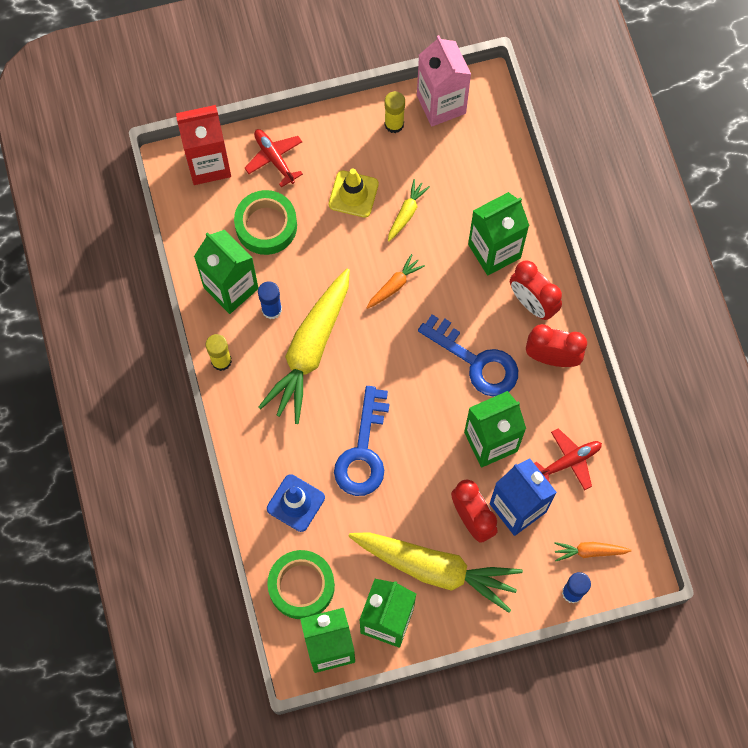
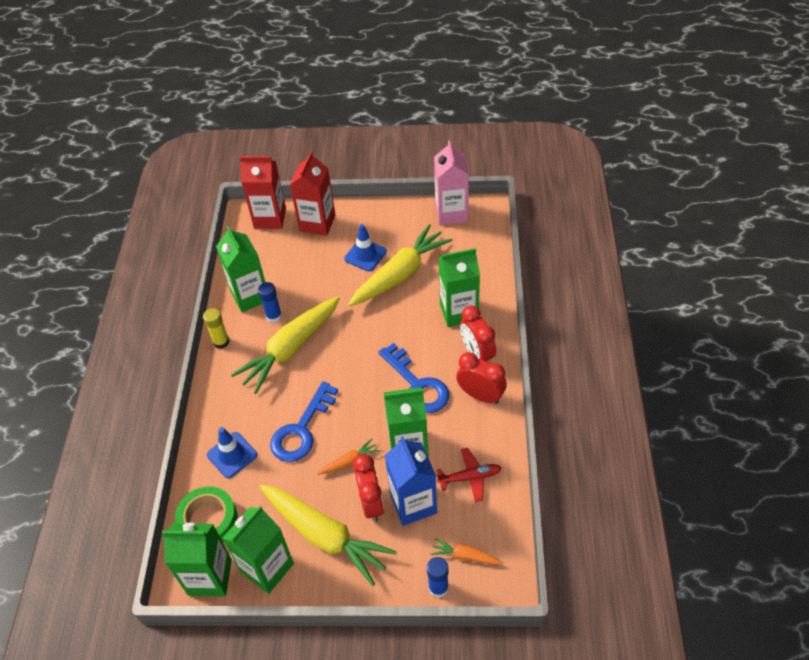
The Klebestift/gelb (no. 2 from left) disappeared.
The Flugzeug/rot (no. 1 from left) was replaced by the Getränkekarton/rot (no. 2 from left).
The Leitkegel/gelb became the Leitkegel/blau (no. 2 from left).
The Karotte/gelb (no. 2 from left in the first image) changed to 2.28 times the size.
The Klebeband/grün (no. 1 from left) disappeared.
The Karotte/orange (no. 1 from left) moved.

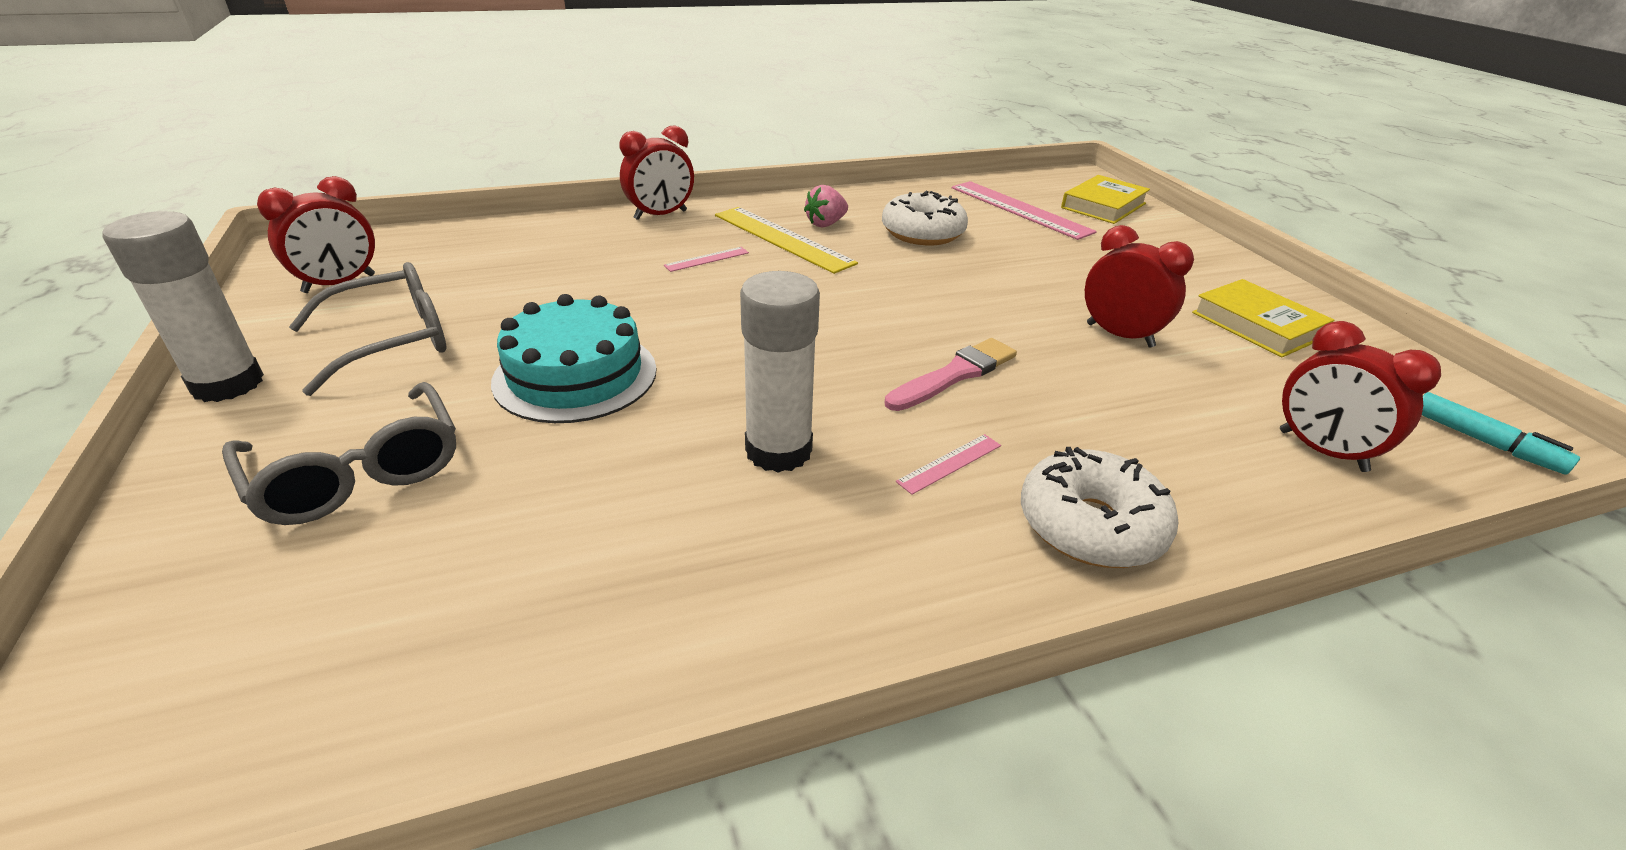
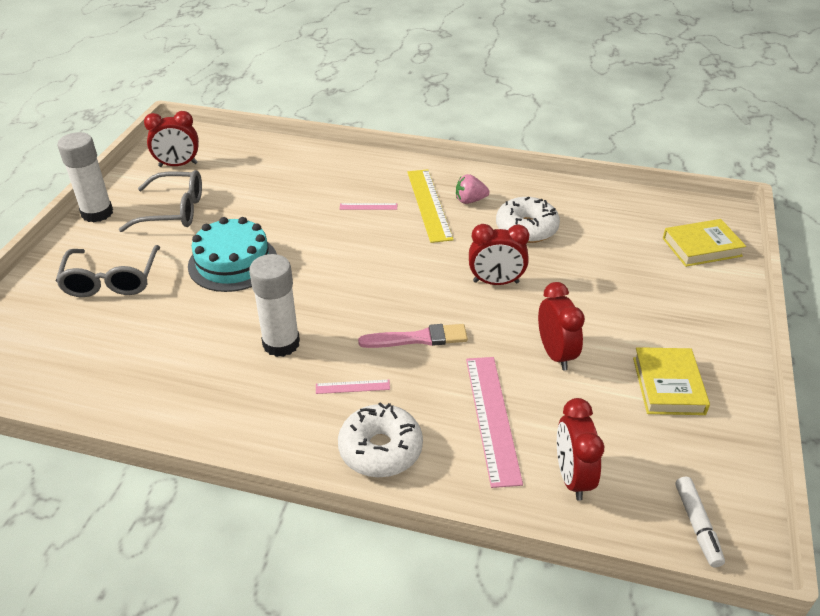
The Wecker/rot (no. 2 from left) moved.
The Lineal/rosa (no. 3 from left) moved.
The Filzstift/türkis became the Filzstift/weiß.

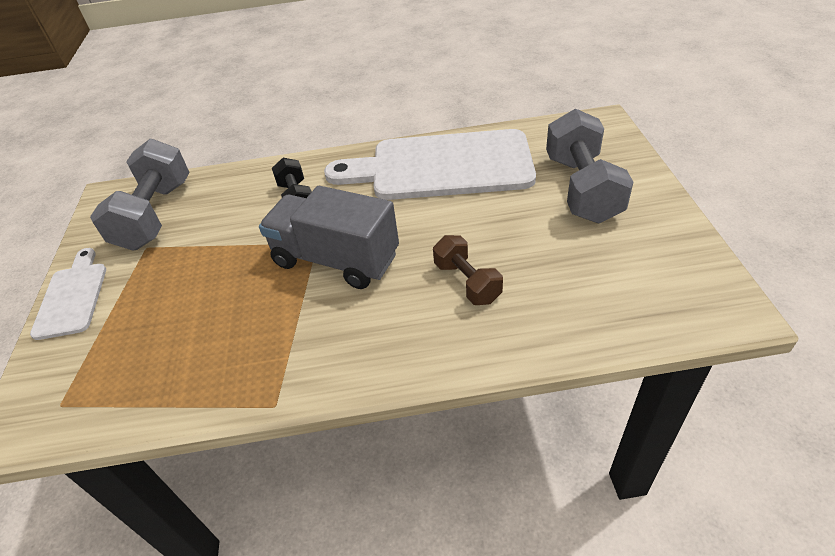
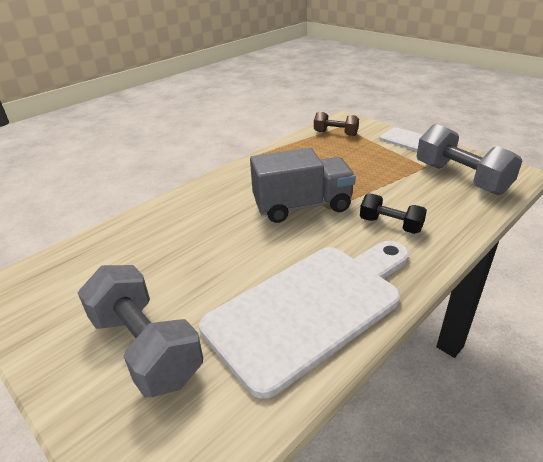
The Hantel/braun moved.

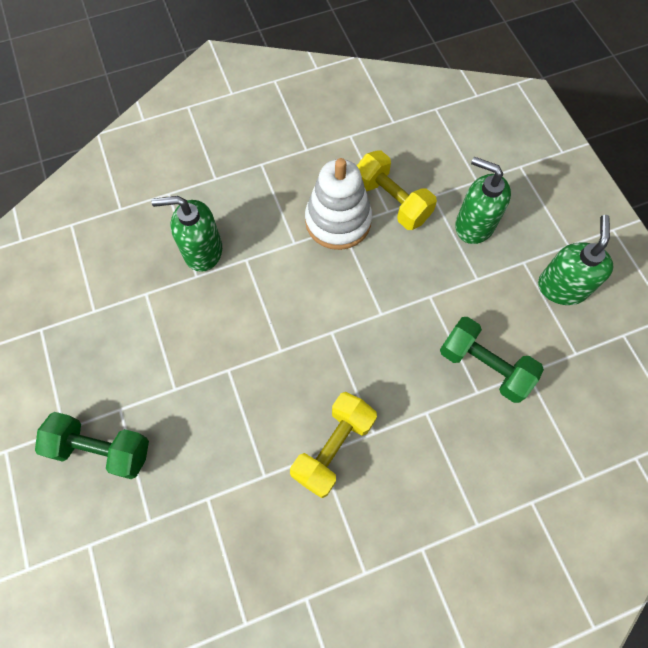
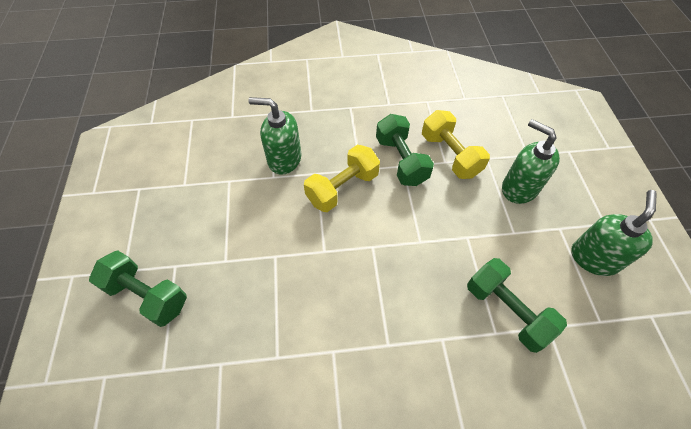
The Stapelspielzeug/weiß was replaced by the Hantel/grün (no. 2 from left).
The Hantel/gelb (no. 1 from left) moved.

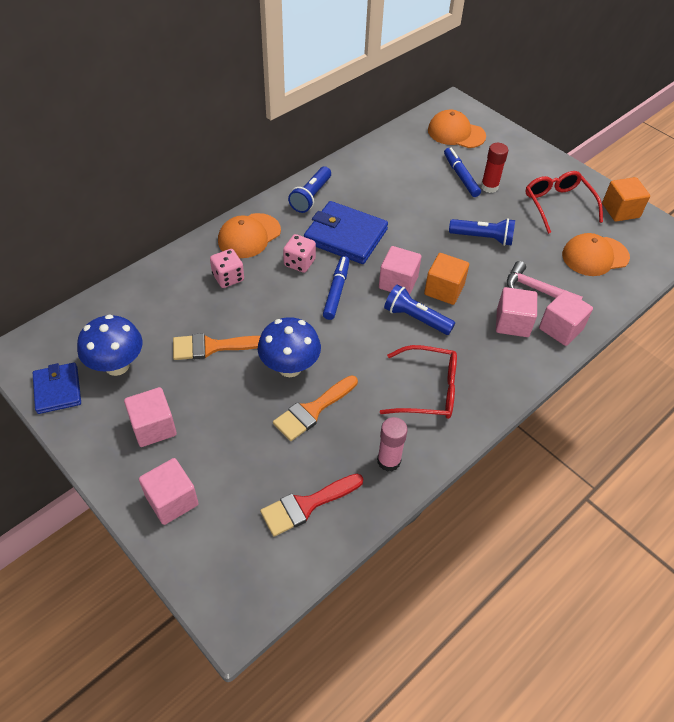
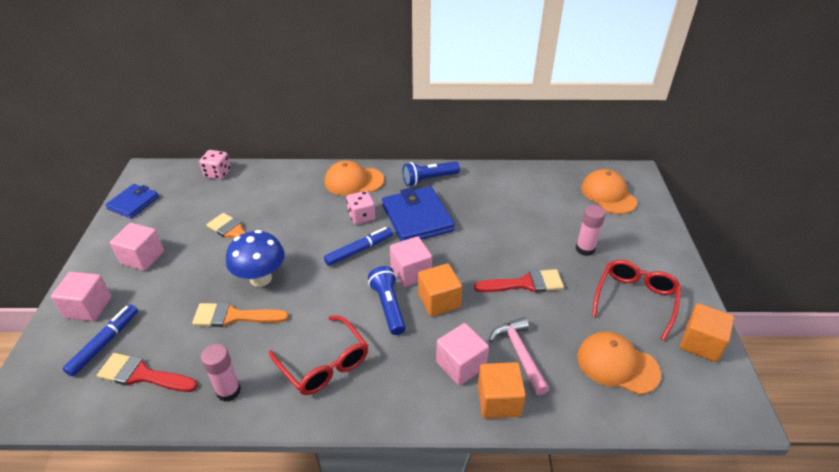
The Klebestift/rot became the Klebestift/rosa (no. 2 from left).
The Filzstift/blau (no. 2 from left in the first image) moved.
The Taschenlampe/blau (no. 3 from left) was replaced by the Pinsel/rot (no. 2 from left).
The Spielwürfel/rosa (no. 1 from left) moved.
The Kubus/rosa (no. 5 from left) became the Kubus/orange (no. 2 from left).
The Pilz/blau (no. 1 from left) disappeared.

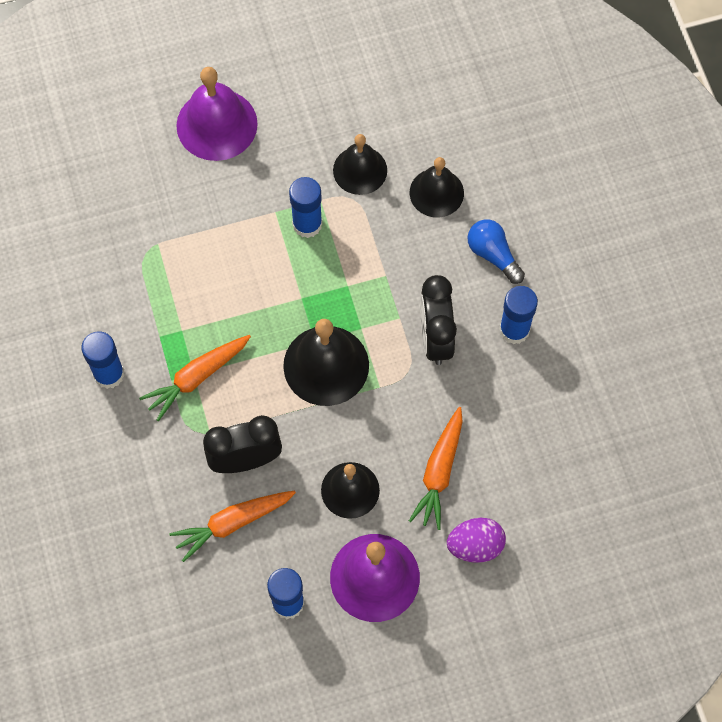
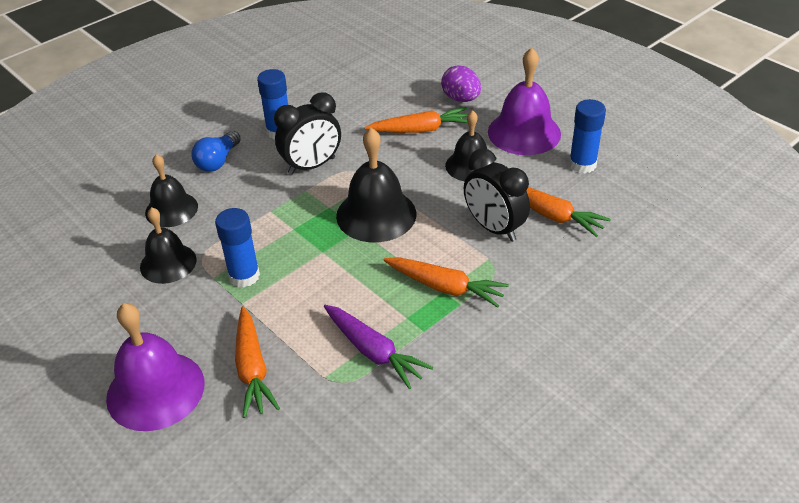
The Klebestift/blau (no. 1 from left) disappeared.
The Karotte/lila appeared.
The Karotte/orange (no. 1 from left) appeared.

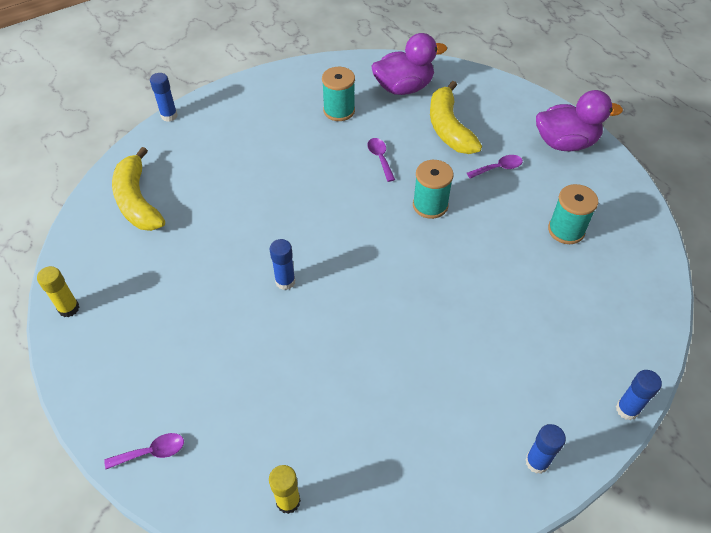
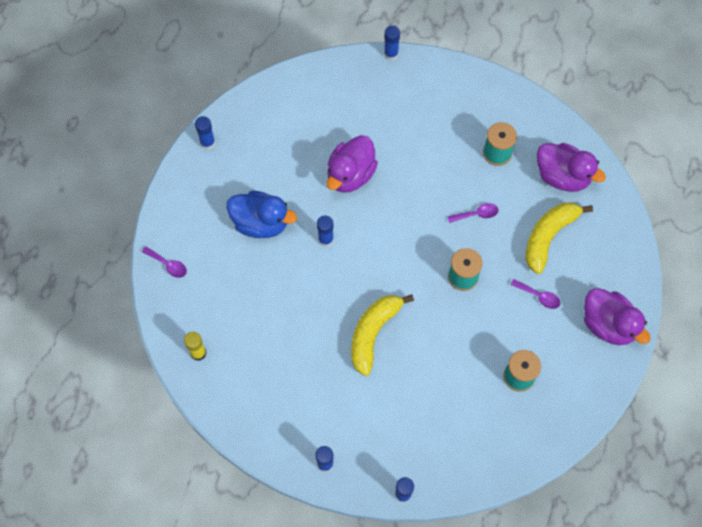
The Löffel/lila (no. 2 from left) turned 45 degrees clockwise.
The Banane/gelb (no. 1 from left) moved.
The Klebestift/gelb (no. 1 from left) became the Klebestift/blau (no. 1 from left).
The Ente/lila (no. 1 from left) appeared.
The Ente/blau appeared.

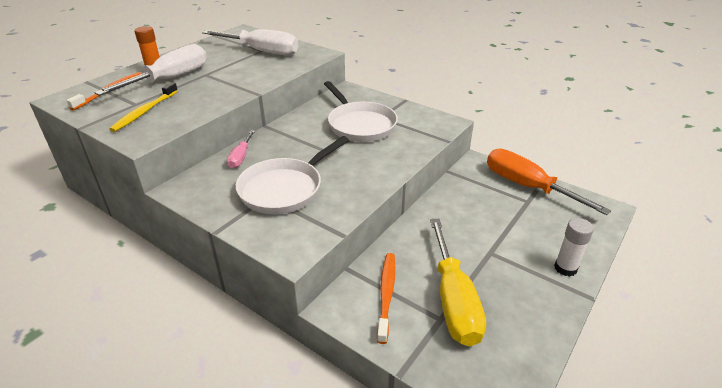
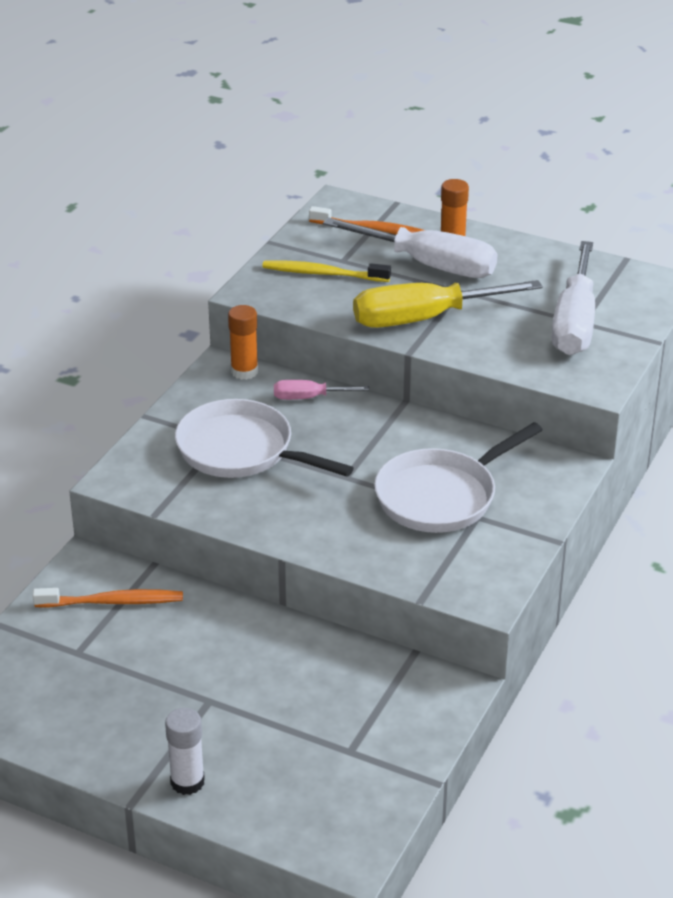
The Schraubenzieher/orange disappeared.
The Schraubenzieher/gelb moved.
The Klebestift/orange (no. 1 from left) appeared.

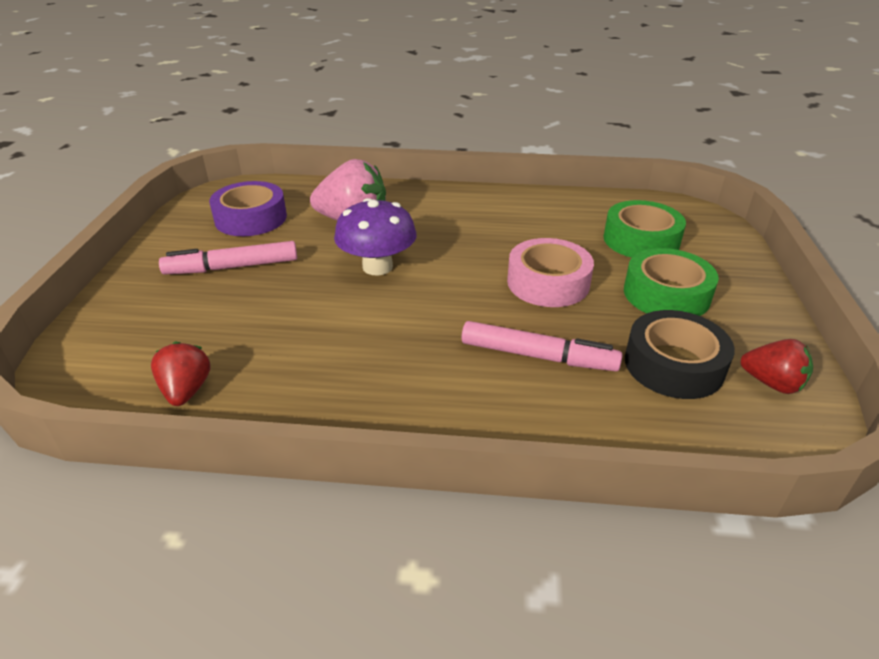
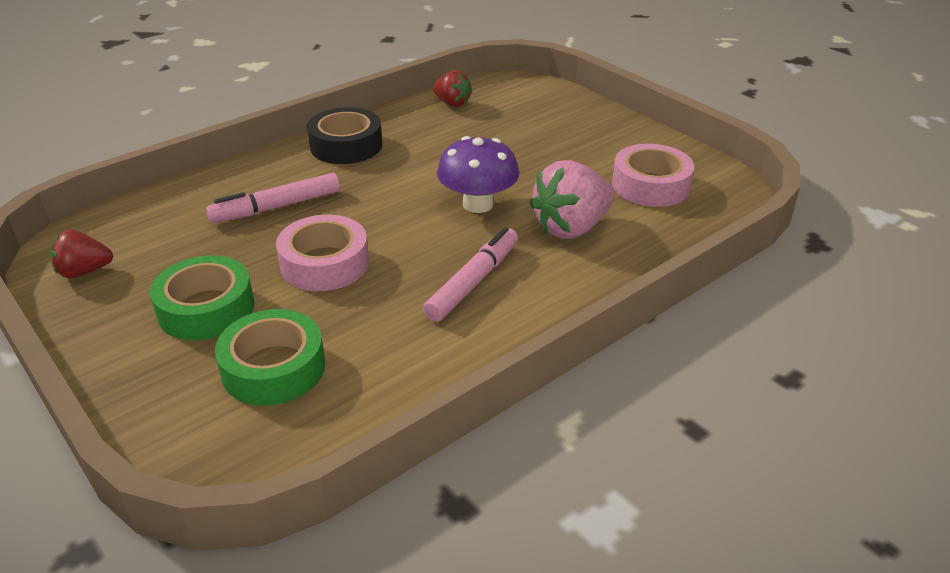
The Klebeband/lila became the Klebeband/rosa (no. 2 from left).
The Filzstift/rosa (no. 1 from left in the first image) moved.
The Klebeband/schwarz moved.

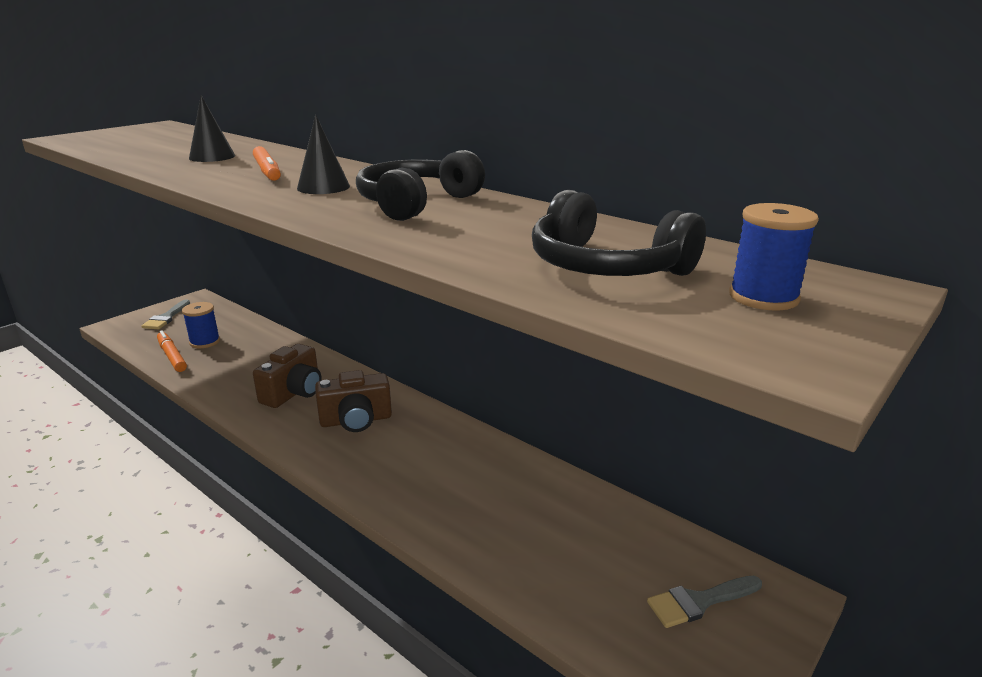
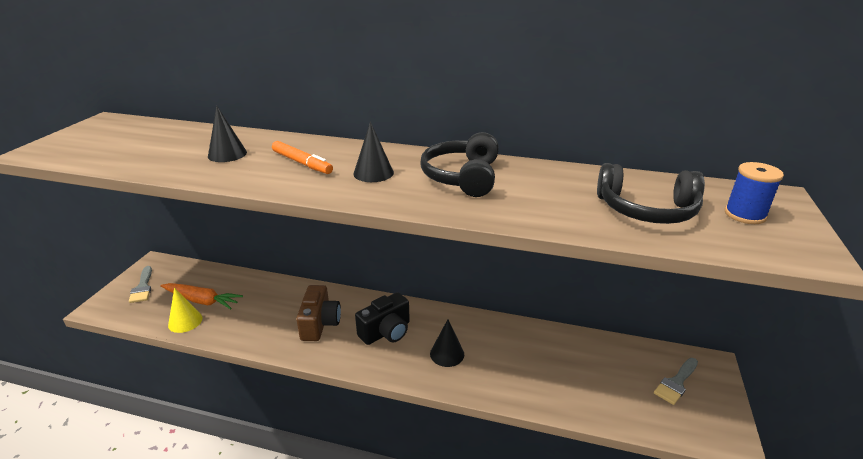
The Garnrolle/blau (no. 1 from left) was replaced by the Karotte/orange.
The Filzstift/orange (no. 1 from left) was replaced by the Kegel/gelb.
The Kamera/braun (no. 2 from left) became the Kamera/schwarz.
The Kegel/schwarz (no. 3 from left) appeared.

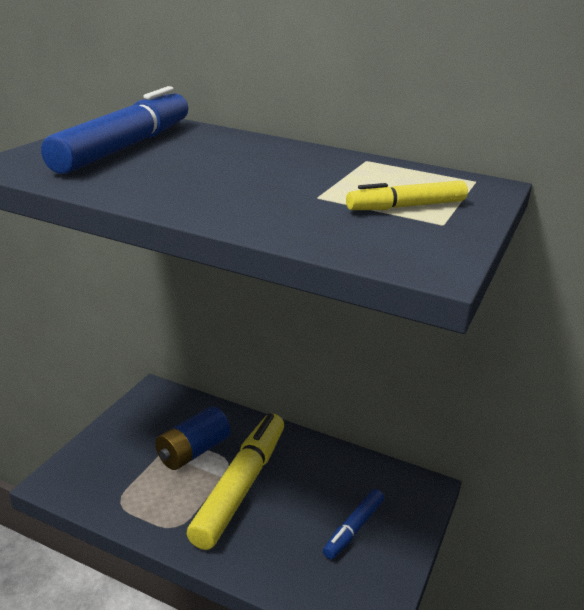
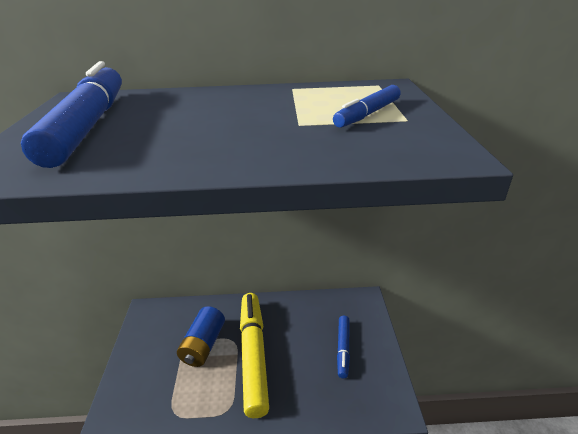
The Filzstift/gelb (no. 2 from left) became the Filzstift/blau (no. 3 from left).

